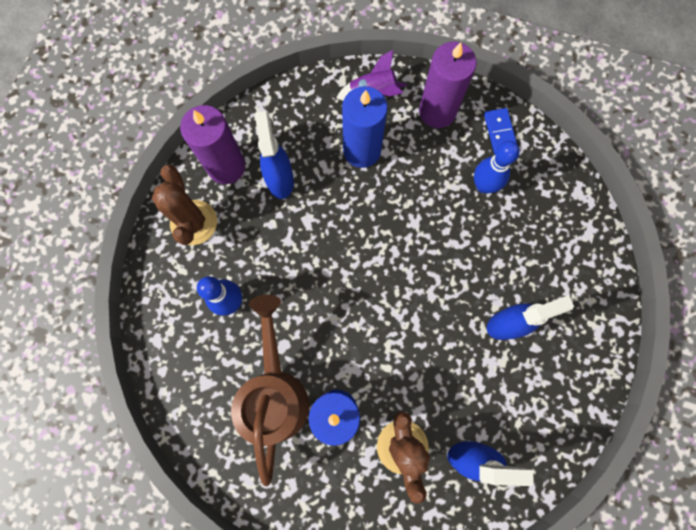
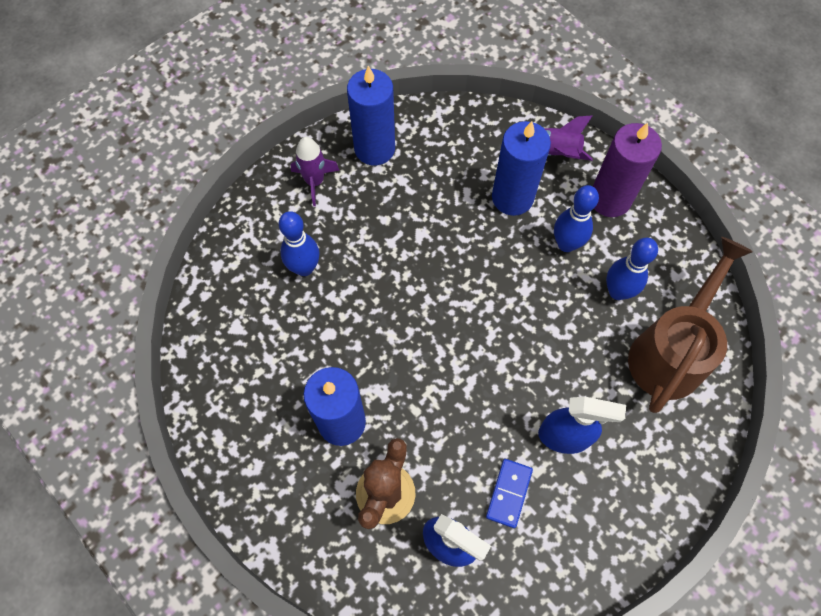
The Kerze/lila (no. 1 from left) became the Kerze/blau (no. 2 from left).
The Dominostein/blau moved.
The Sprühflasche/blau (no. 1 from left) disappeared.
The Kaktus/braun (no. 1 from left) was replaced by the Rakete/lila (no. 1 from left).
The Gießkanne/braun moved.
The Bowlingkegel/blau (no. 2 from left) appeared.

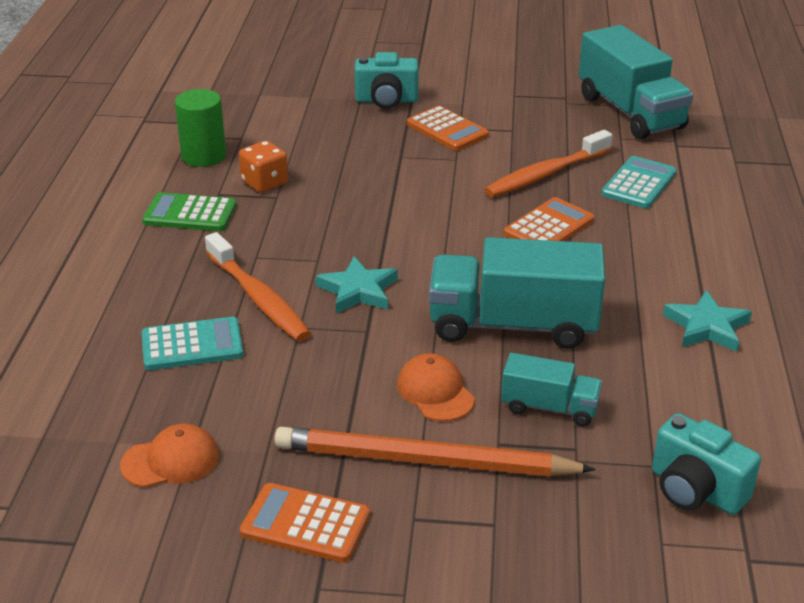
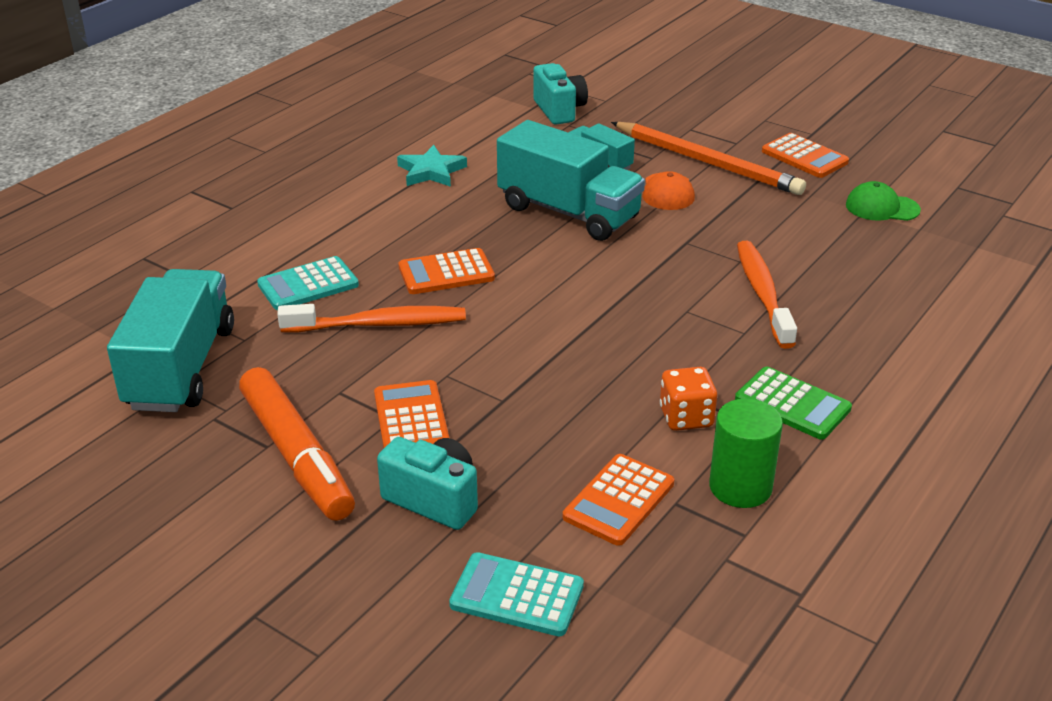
The Stern/türkis (no. 1 from left) disappeared.
The Taschenrechner/türkis (no. 1 from left in the first image) moved.
The Kappe/orange (no. 1 from left) became the Kappe/grün.
The Filzstift/orange appeared.
The Taschenrechner/orange (no. 3 from left) appeared.

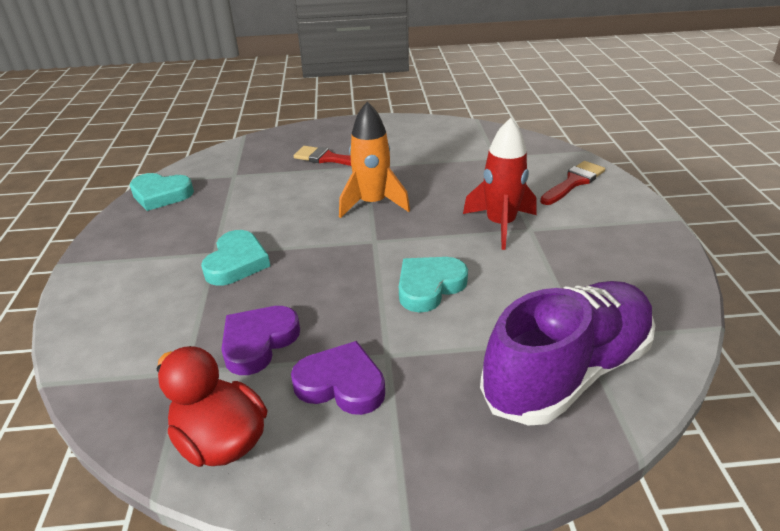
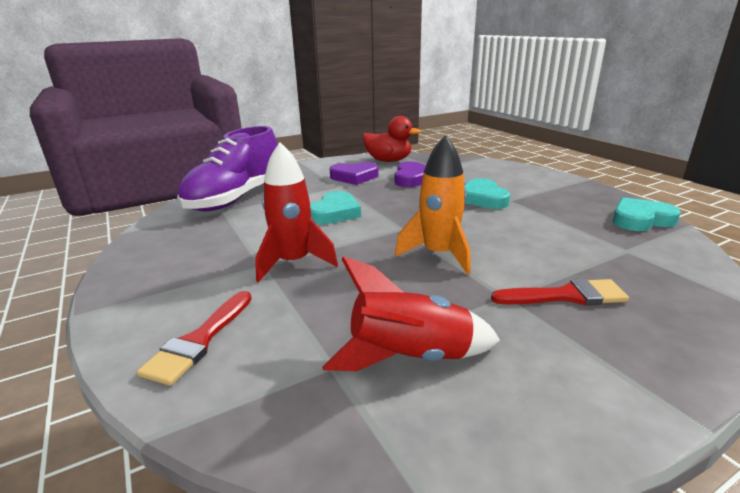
The Rakete/rot (no. 2 from left) appeared.

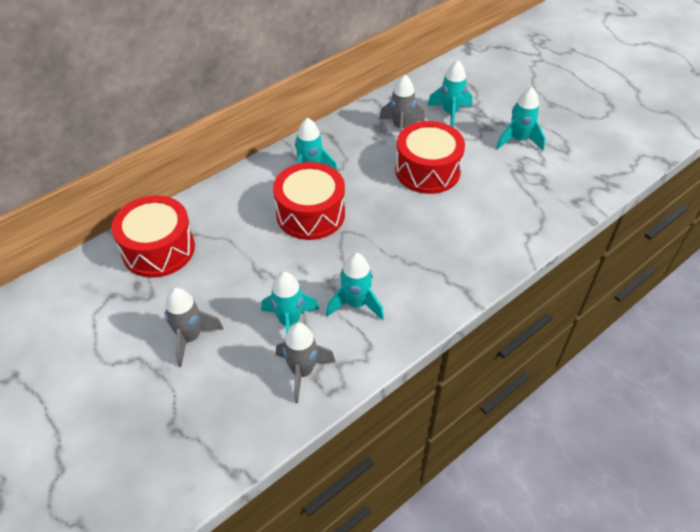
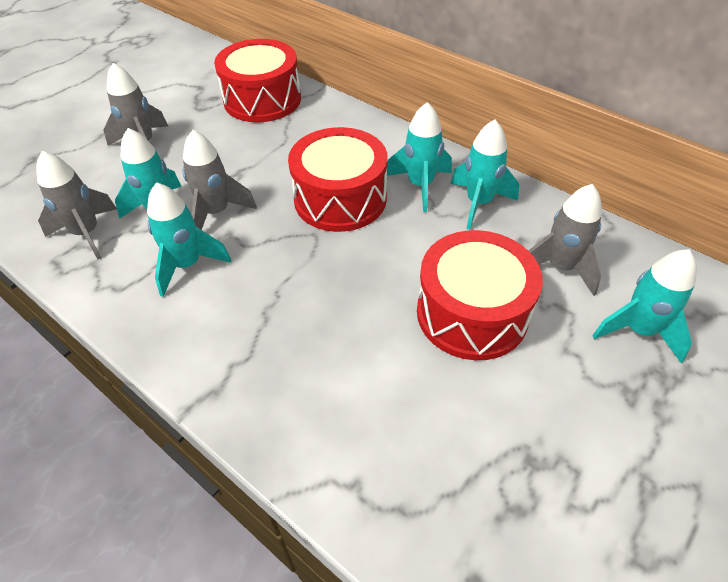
The Rakete/türkis (no. 5 from left in the first image) moved.
The Rakete/grau (no. 3 from left) appeared.

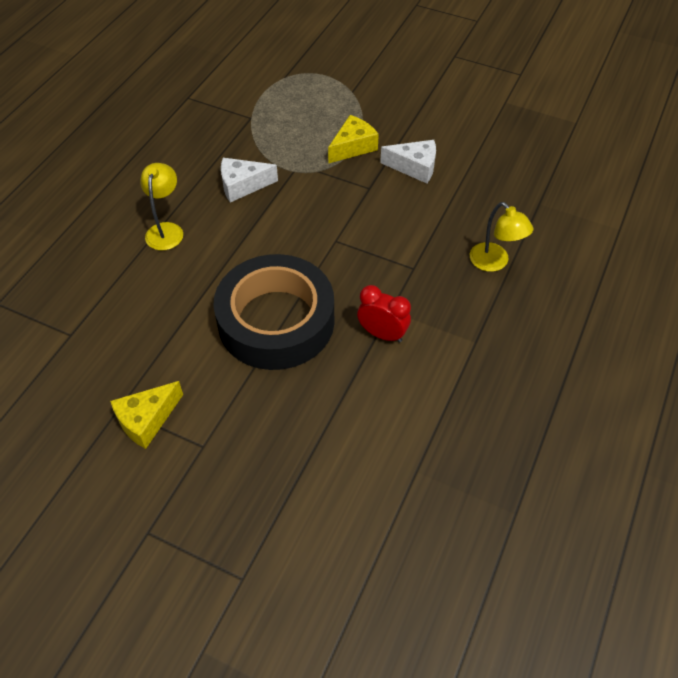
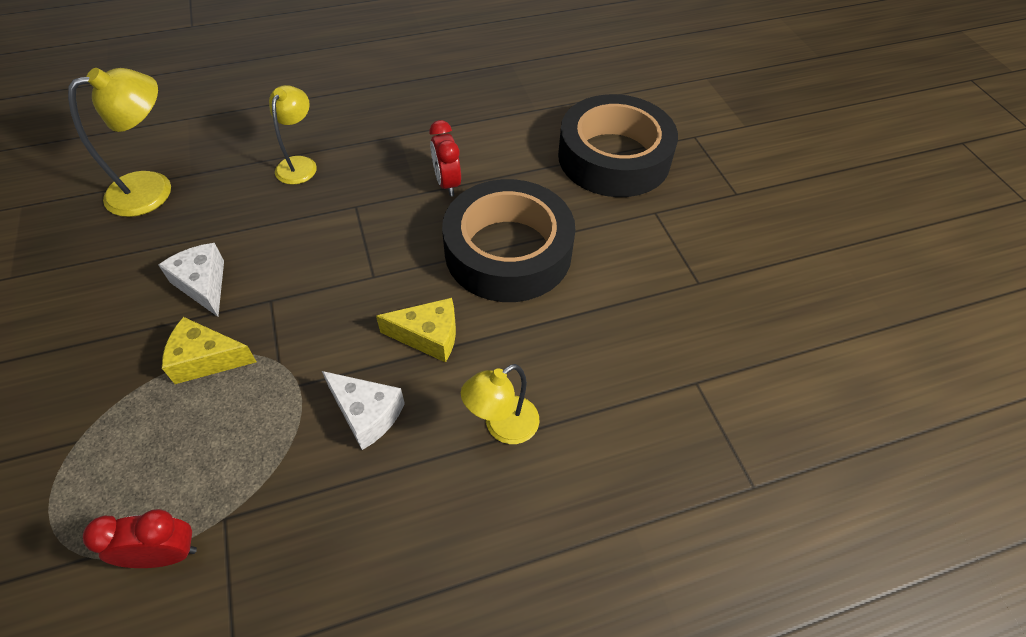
The Käse/gelb (no. 1 from left in the first image) moved.
The Lampe/gelb (no. 1 from left) appeared.
The Klebeband/schwarz (no. 2 from left) appeared.
The Wecker/rot (no. 1 from left) appeared.

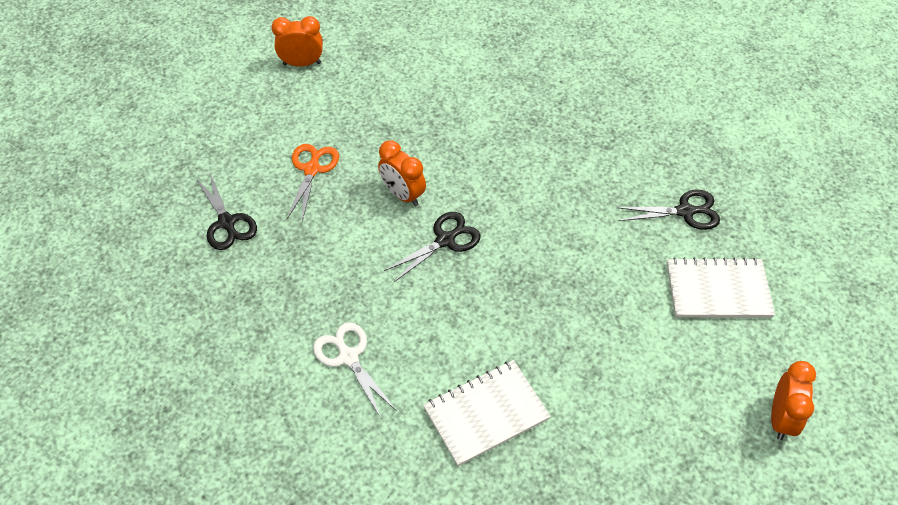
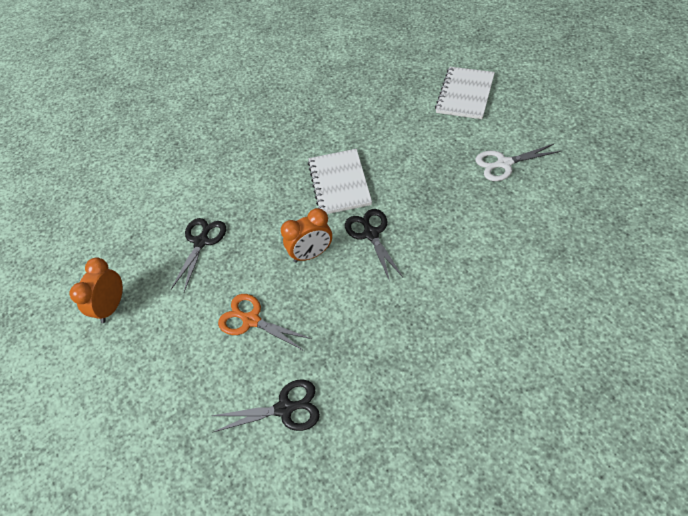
The Schere/schwarz (no. 3 from left in the first image) moved.
The Schere/weiß moved.
The Notizbuch/weiß (no. 1 from left) moved.
The Wecker/orange (no. 3 from left) disappeared.

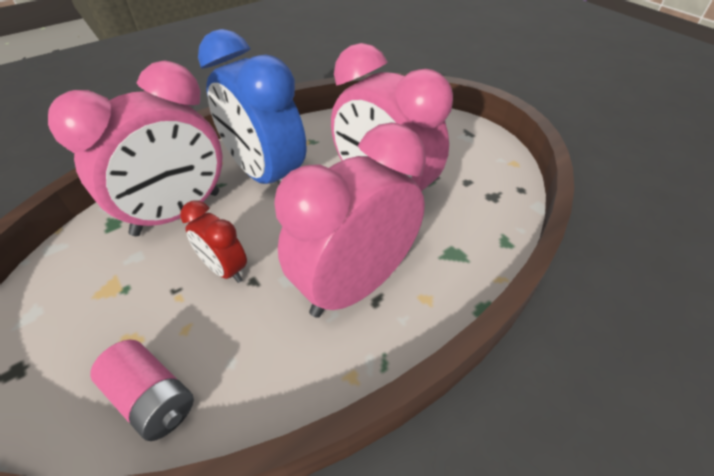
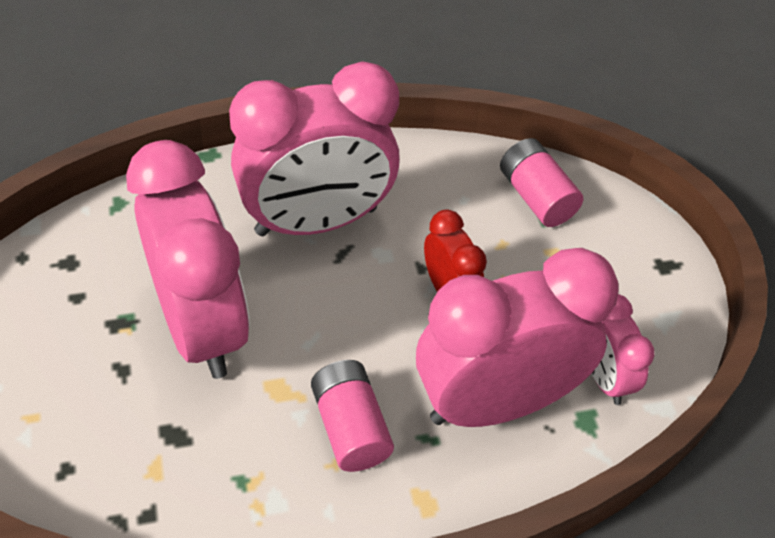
The Wecker/blau was replaced by the Batterie/rosa (no. 1 from left).
The Wecker/rosa (no. 4 from left) appeared.

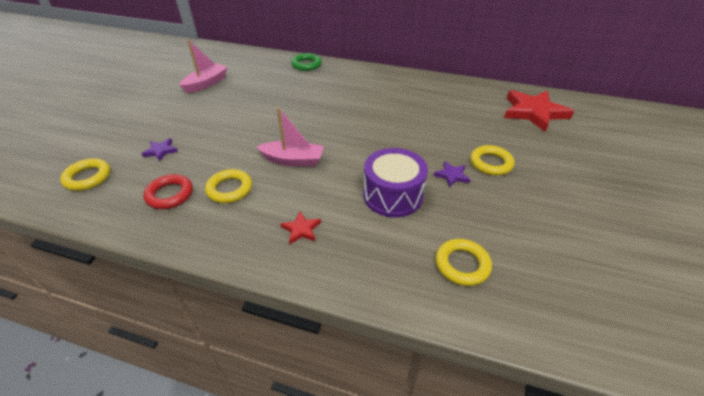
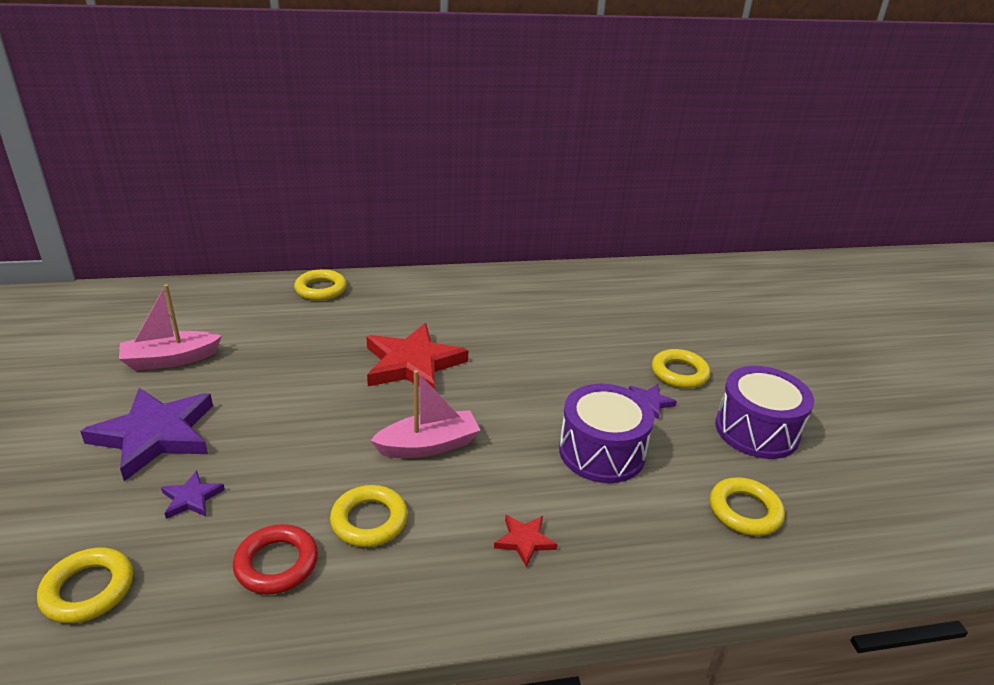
The Boot/rosa (no. 1 from left) turned 120 degrees counterclockwise.
The Ring/grün became the Ring/gelb (no. 2 from left).
The Stern/rot (no. 2 from left in the first image) moved.
The Trommel/lila (no. 2 from left) appeared.
The Stern/lila (no. 1 from left) appeared.

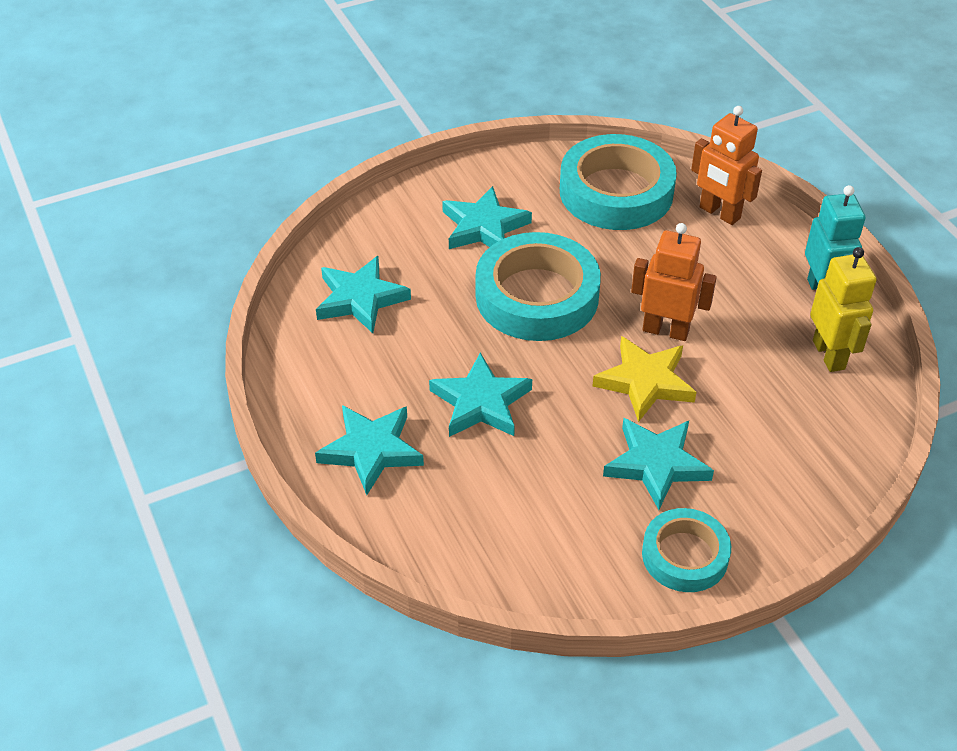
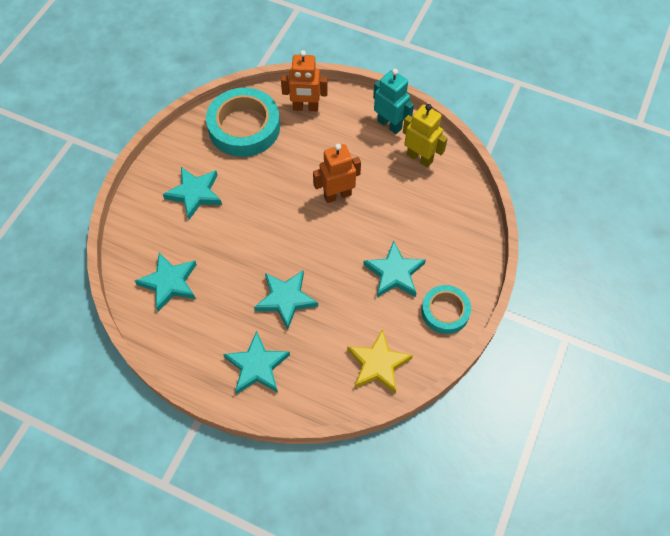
The Klebeband/türkis (no. 1 from left) disappeared.
The Stern/gelb moved.

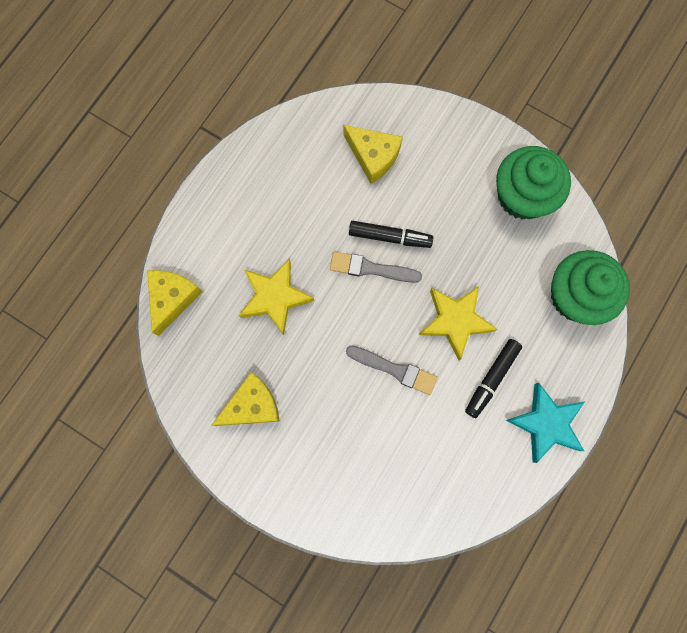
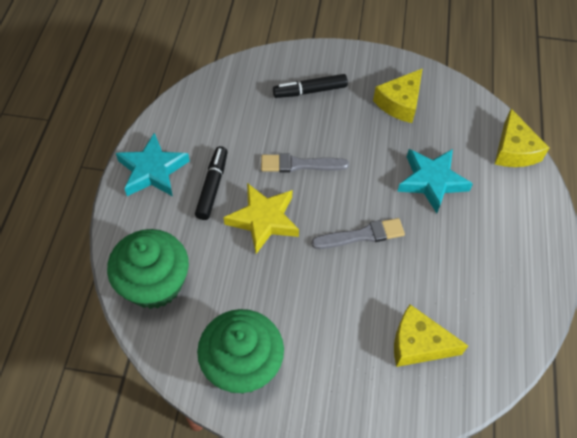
The Filzstift/schwarz (no. 1 from left in the first image) moved.
The Stern/gelb (no. 1 from left) became the Stern/türkis (no. 2 from left).

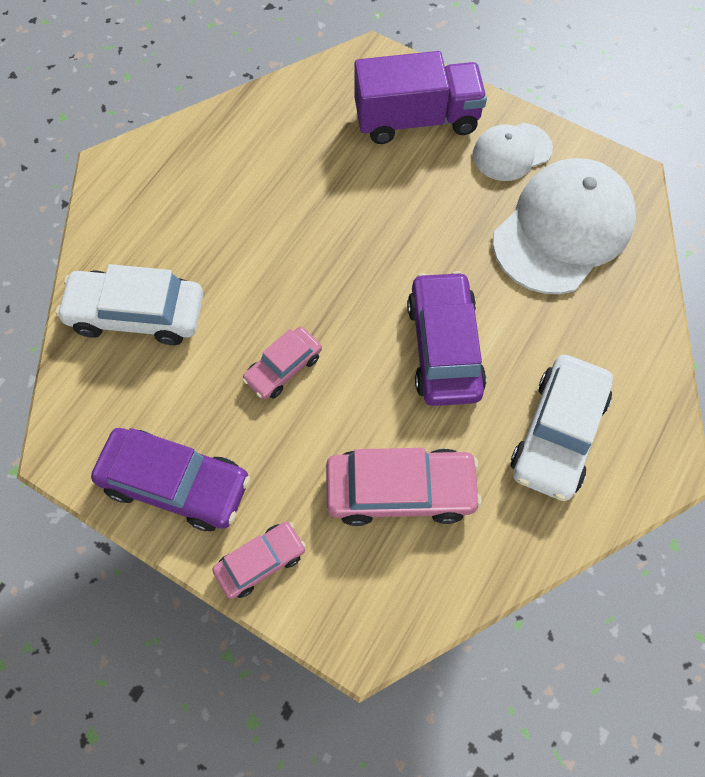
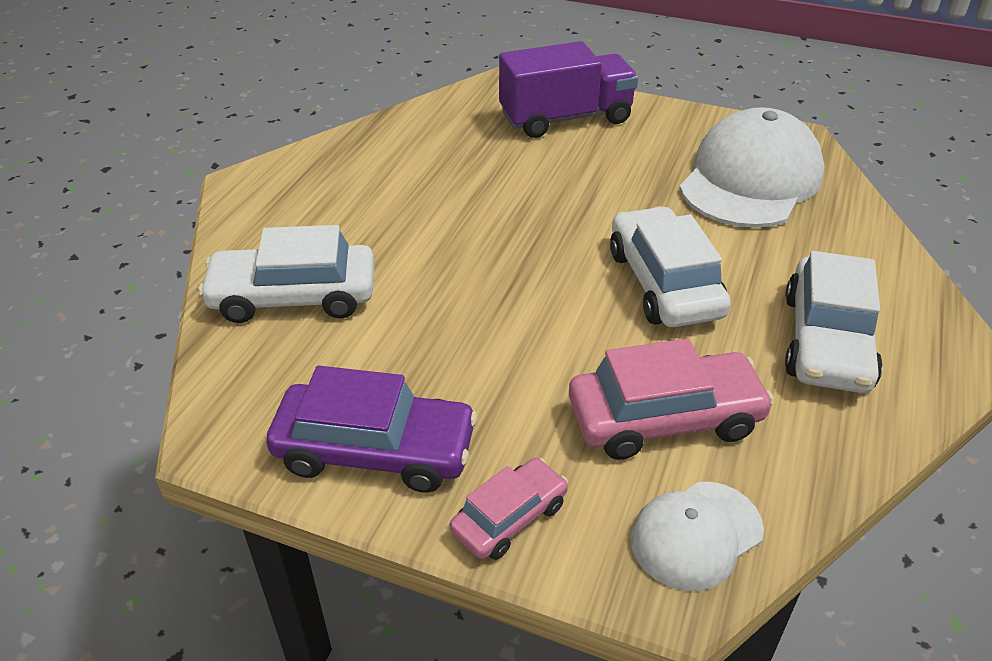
The Kappe/weiß (no. 1 from left) moved.
The Auto/lila (no. 2 from left) became the Auto/weiß (no. 2 from left).
The Auto/rosa (no. 2 from left) disappeared.

